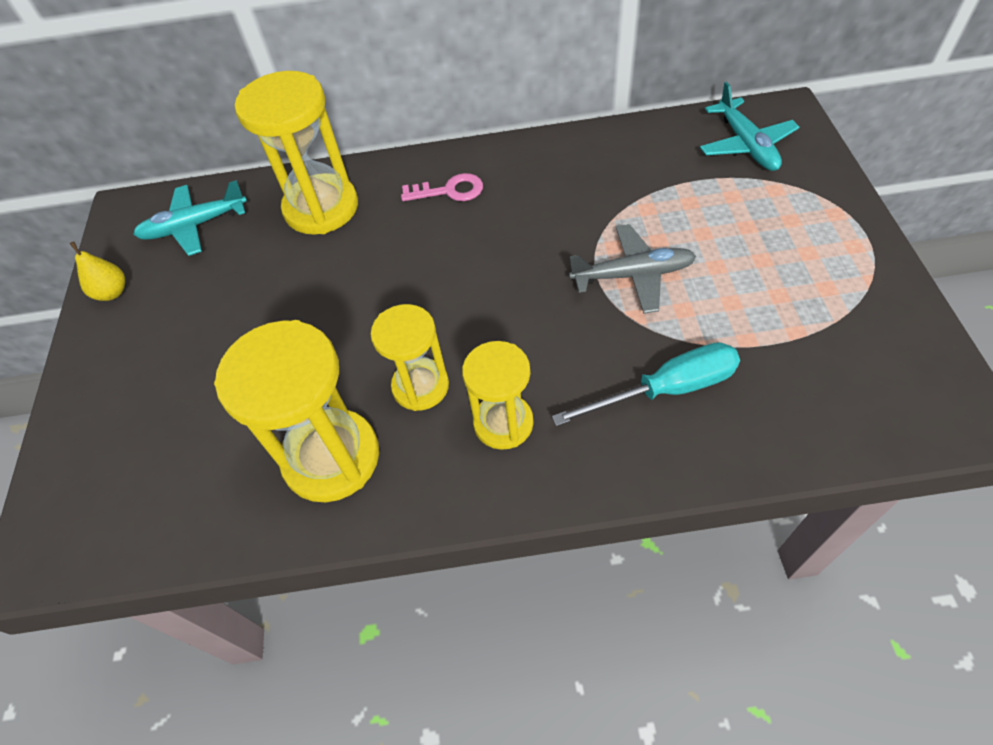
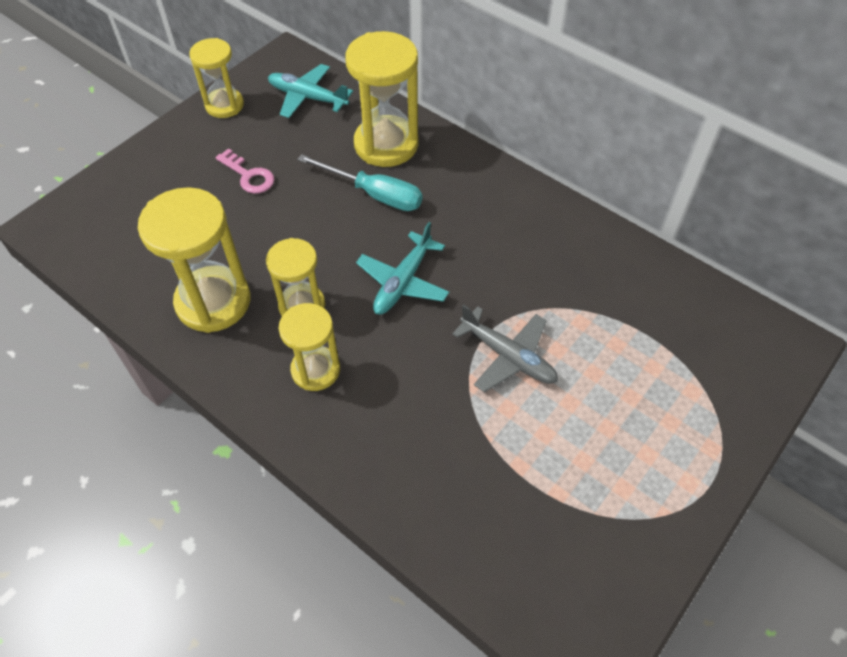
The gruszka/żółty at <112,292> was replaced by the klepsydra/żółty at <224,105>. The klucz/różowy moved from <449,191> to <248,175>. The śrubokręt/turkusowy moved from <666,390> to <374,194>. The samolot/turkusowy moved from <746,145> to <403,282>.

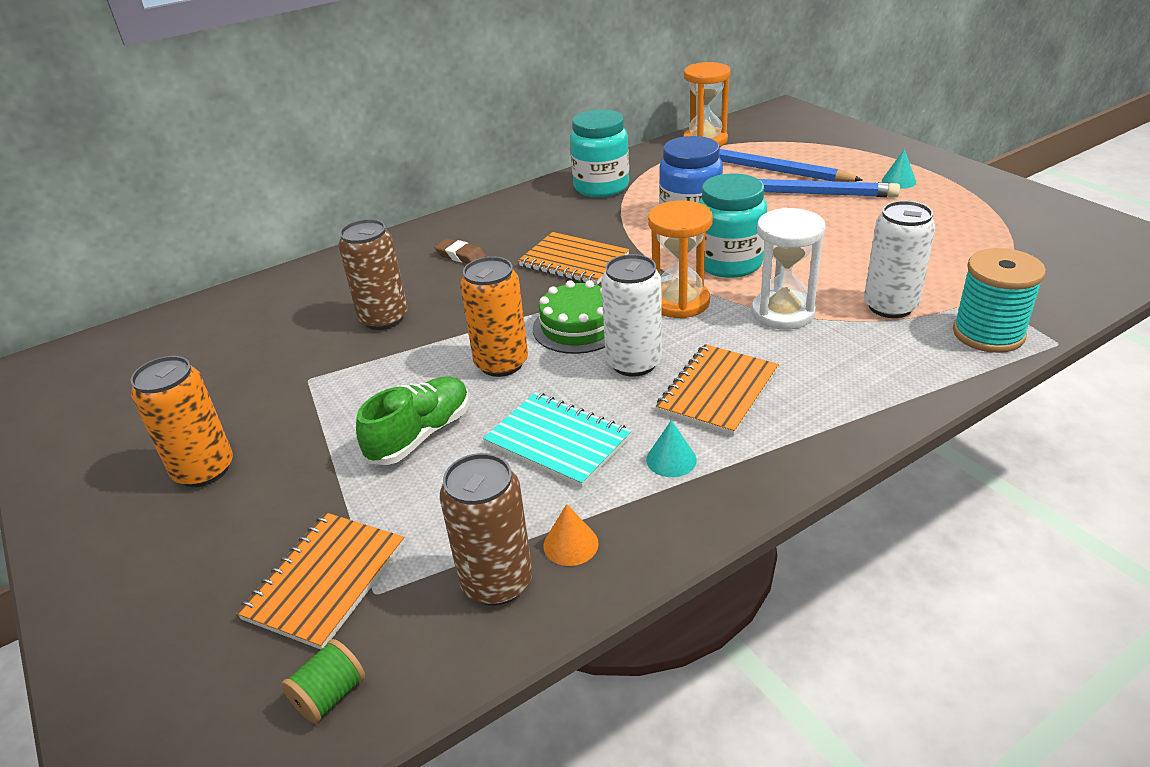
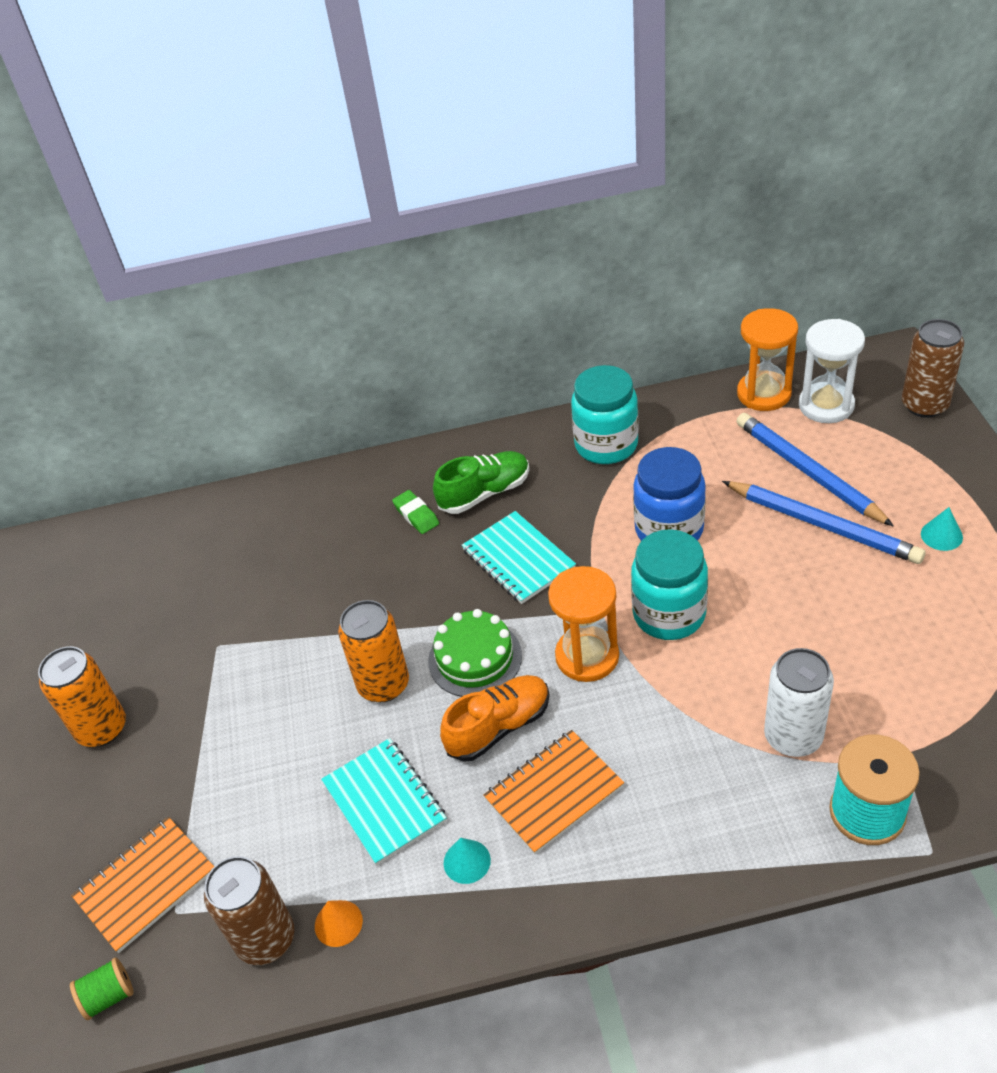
The gumka do mazania/brązowy at <460,255> became the gumka do mazania/zielony at <416,515>. The but/zielony moved from <420,435> to <485,493>. The puszka/biały at <633,363> was replaced by the but/pomarańczowy at <499,727>. The zeszyt/pomarańczowy at <574,261> became the zeszyt/turkusowy at <518,559>. The klepsydra/biały moved from <782,313> to <826,405>. The puszka/brązowy moved from <384,319> to <924,405>.

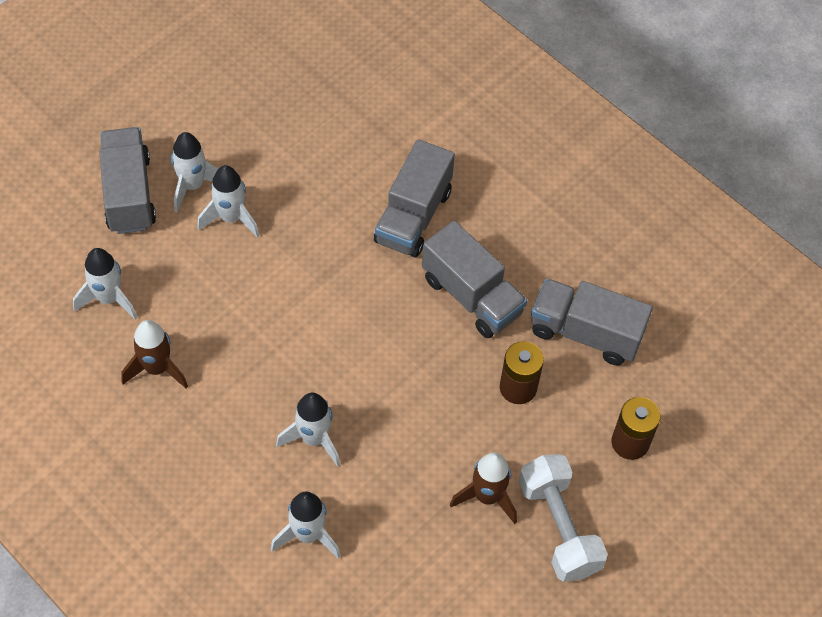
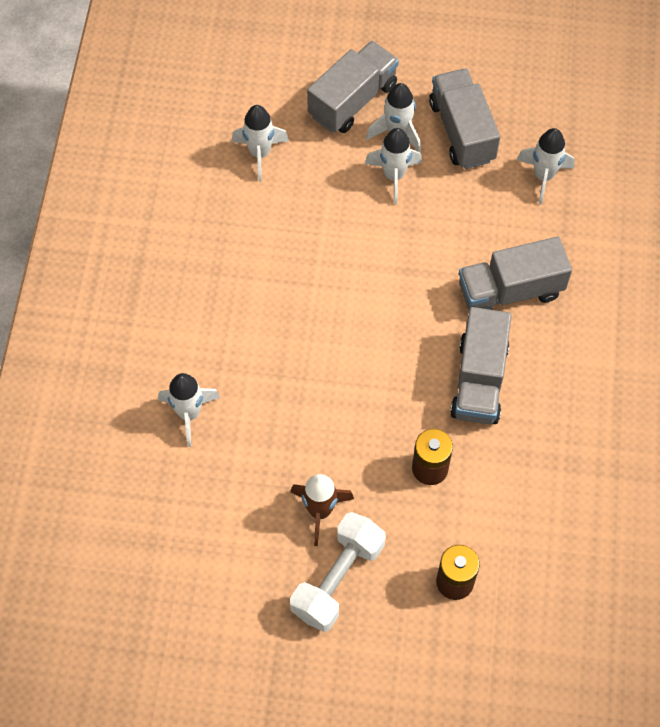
The ciężarówka/szary moved from <585,333> to <462,131>. The rakieta/biały moved from <313,439> to <543,176>. The rakieta/brązowy at <157,369> disappeared.

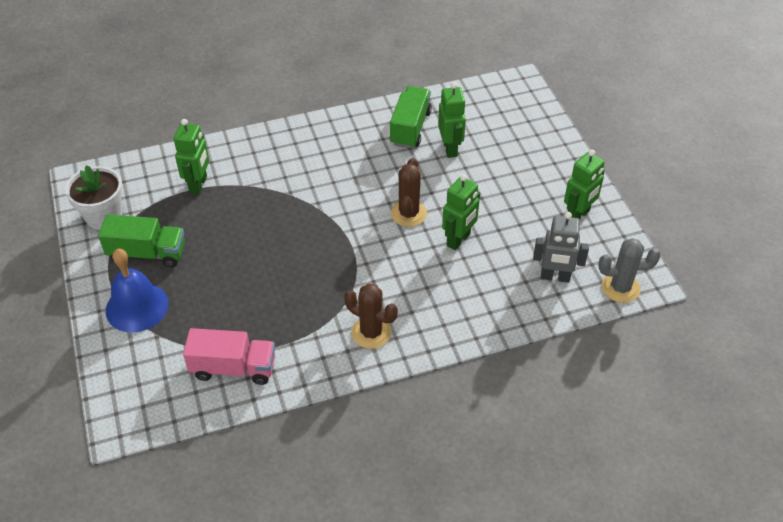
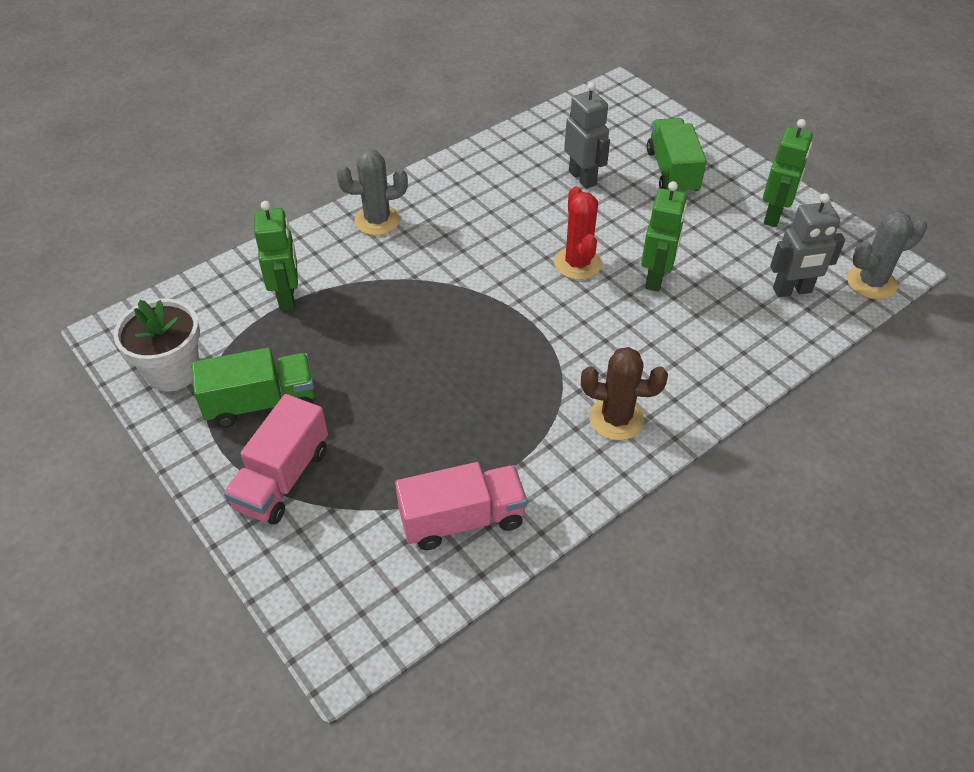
The dzwonek/niebieski at <137,307> was replaced by the ciężarówka/różowy at <282,478>. The kaktus/szary at <377,221> appeared. The kaktus/brązowy at <408,213> became the kaktus/czerwony at <577,263>. The robot/zielony at <450,148> became the robot/szary at <583,178>. The ciężarówka/zielony moved from <410,128> to <672,172>.

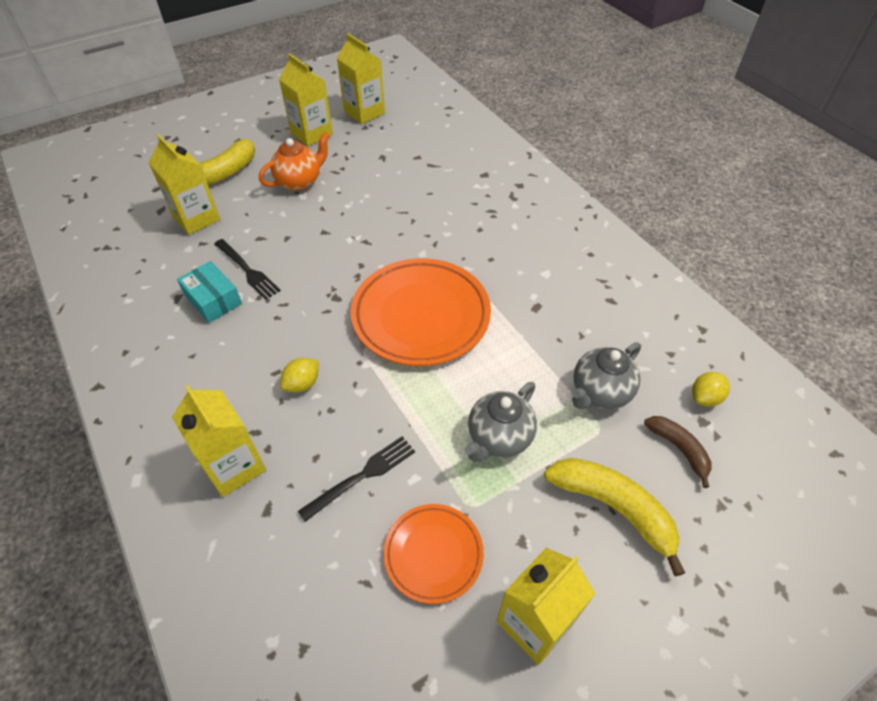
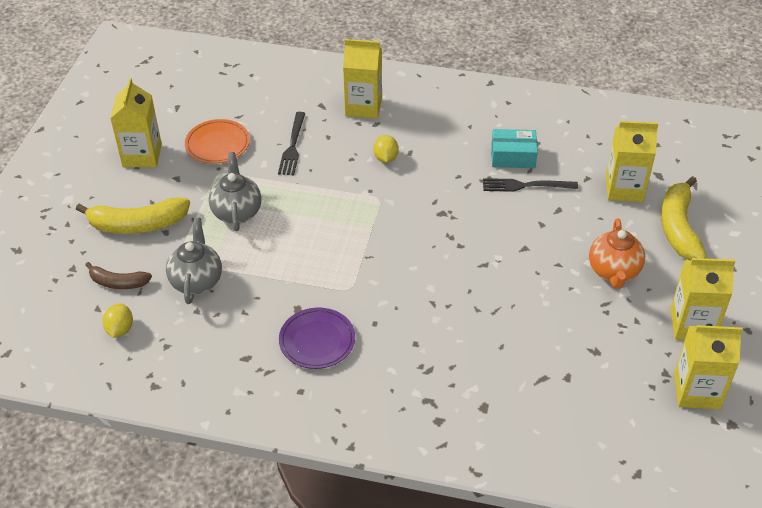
The talerz/fioletowy at <317,341> appeared. The talerz/pomarańczowy at <421,316> disappeared.

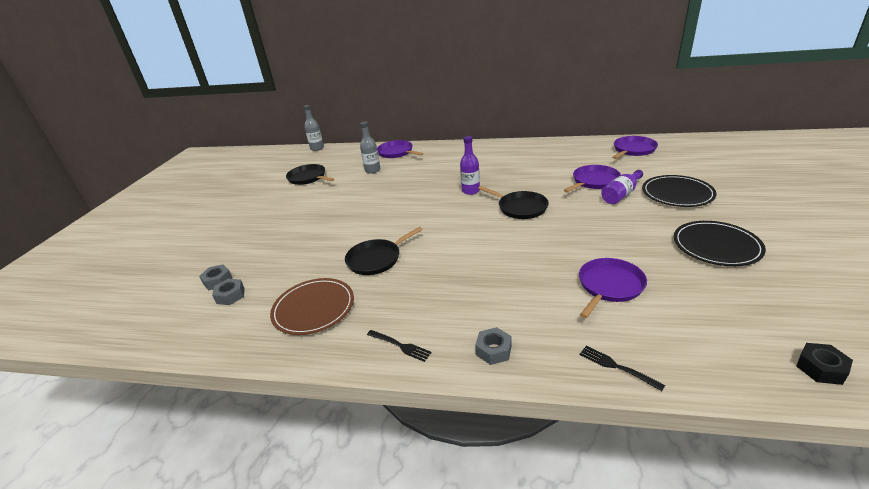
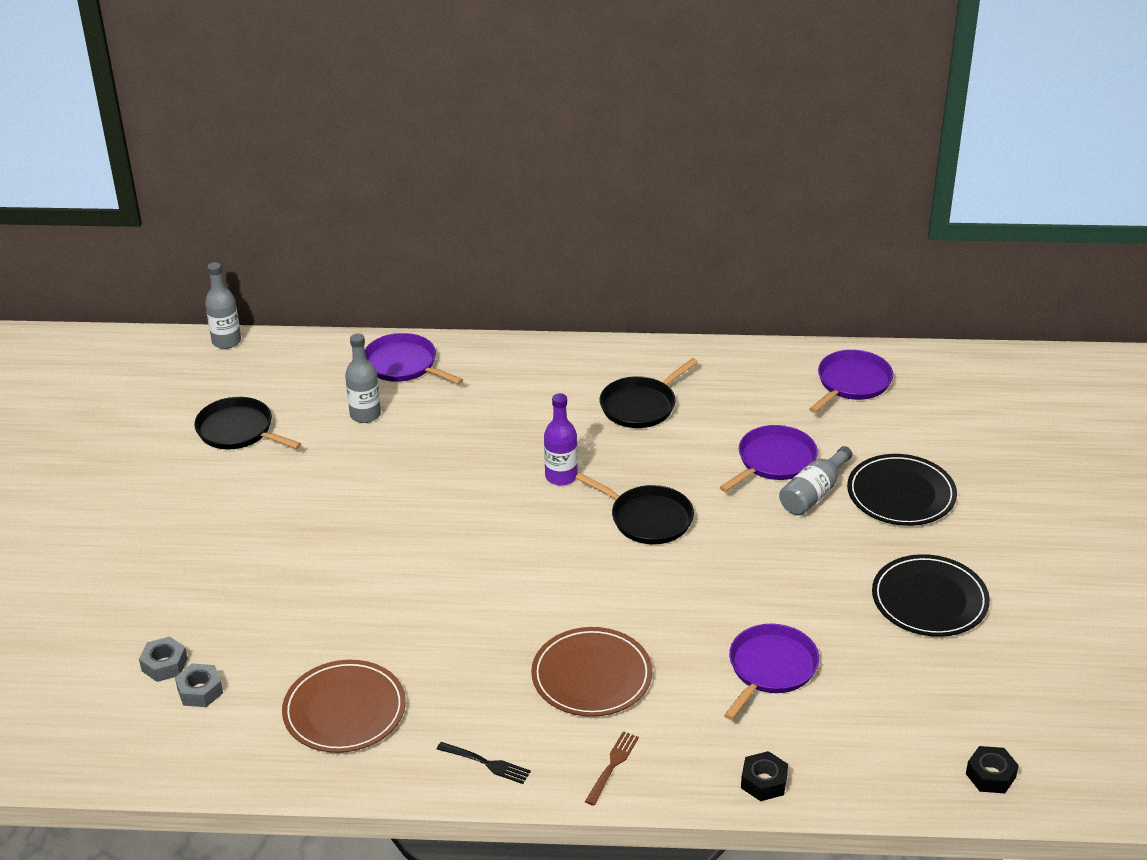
The talerz/brązowy at <591,676> appeared. The nakrętka/szary at <493,350> was replaced by the widelec/brązowy at <612,766>. The patelnia/czarny moved from <376,259> to <641,406>. The widelec/czarny at <617,367> was replaced by the nakrętka/czarny at <763,782>. The butelka/fioletowy at <621,194> became the butelka/szary at <813,493>.

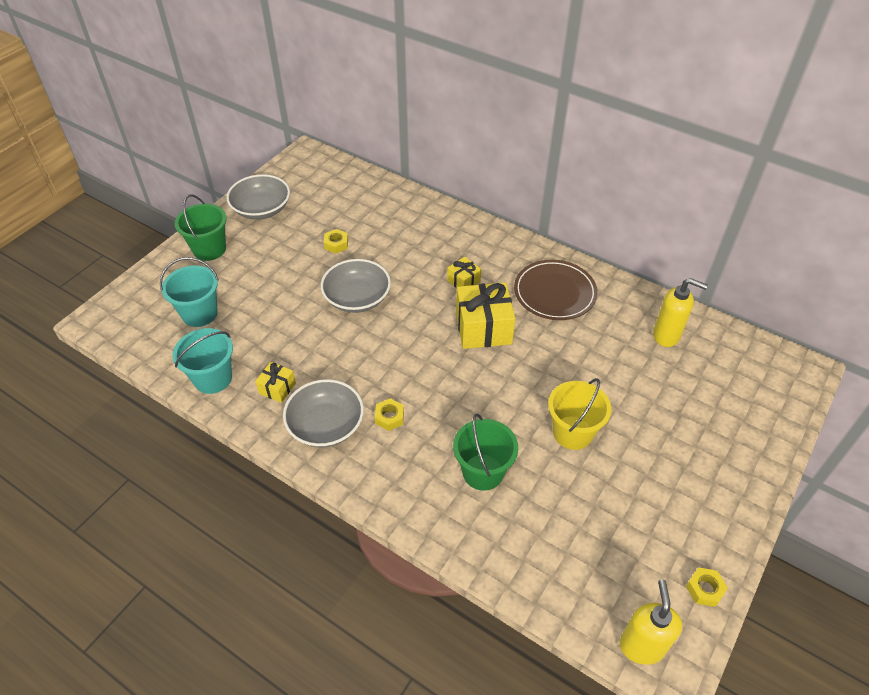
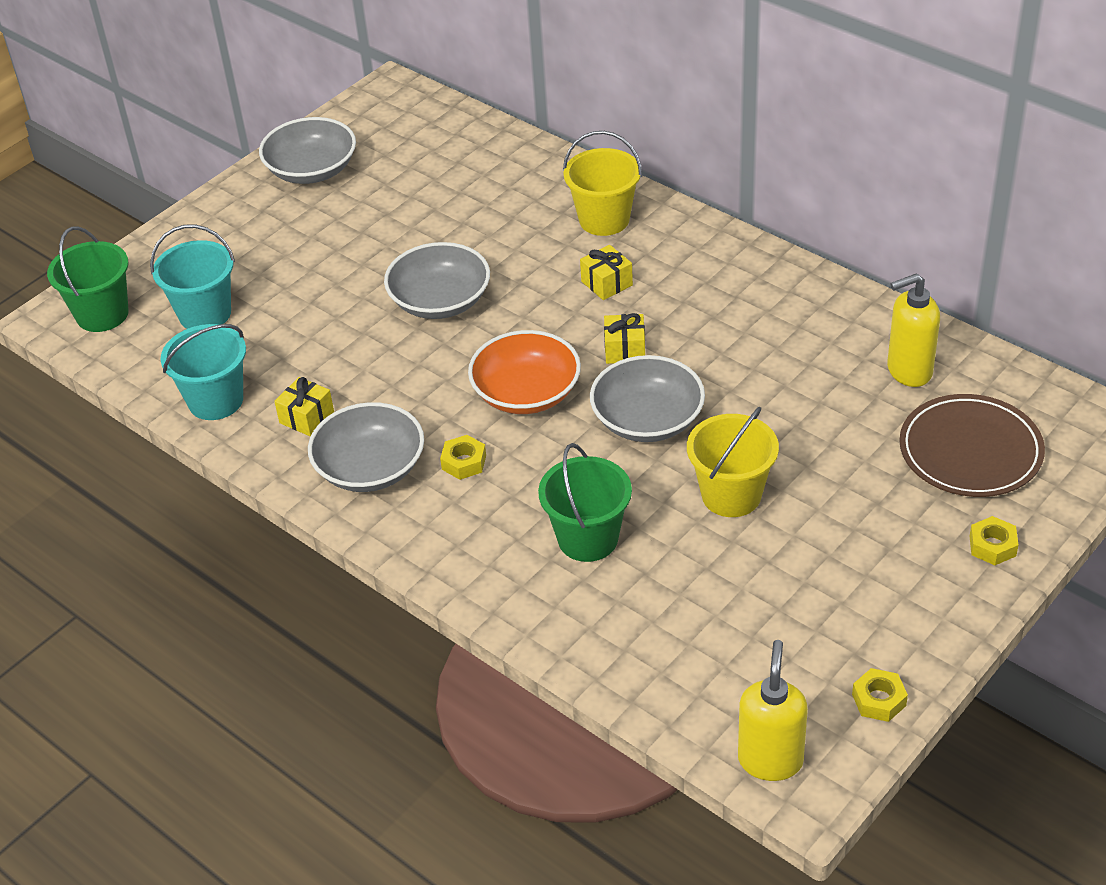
The wiadro/zielony moved from <209,249> to <102,314>. The miska/pomarańczowy at <526,393> appeared. The wiadro/żółty at <604,219> appeared. The miska/szary at <647,420> appeared. The prezent/żółty at <483,328> changed to 0.51 times the size. The dozownik mydła/żółty at <667,335> turned 135 degrees clockwise. The talerz/brązowy moved from <554,293> to <970,451>. The nakrętka/żółty moved from <336,244> to <992,546>.

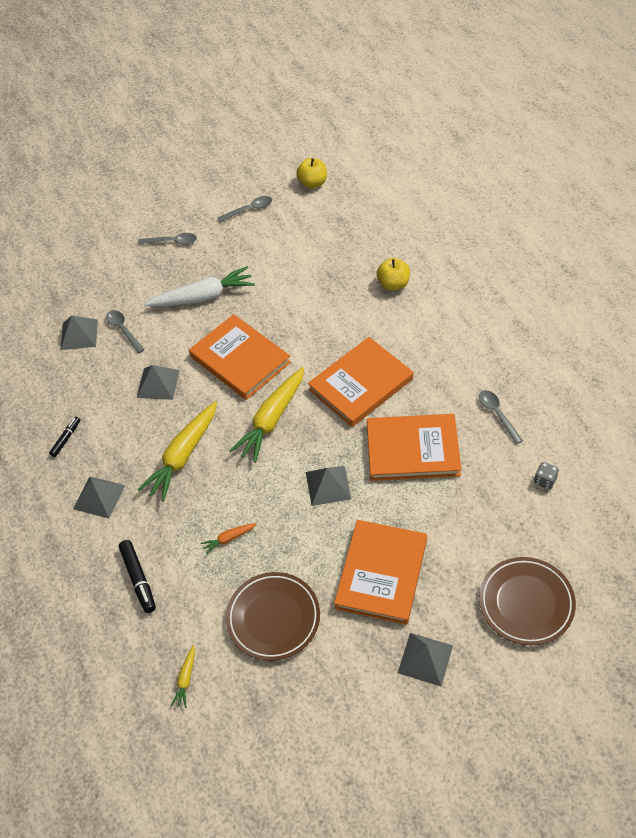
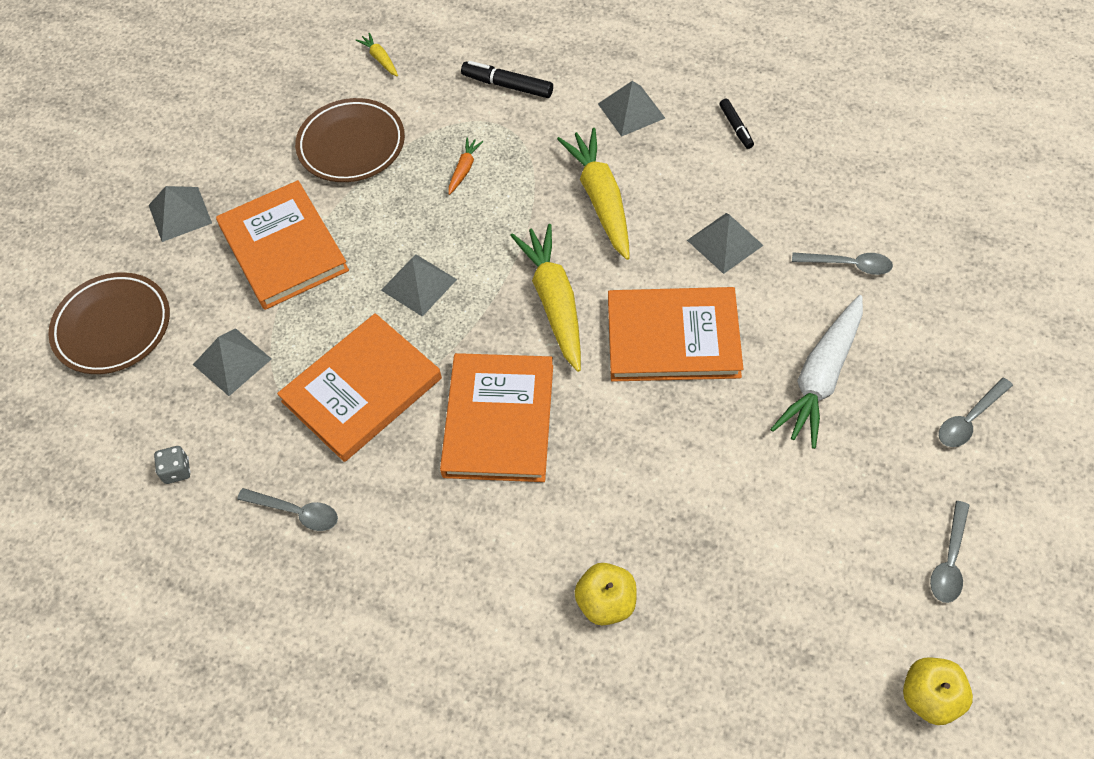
The piramida/szary moved from <79,334> to <232,361>.

